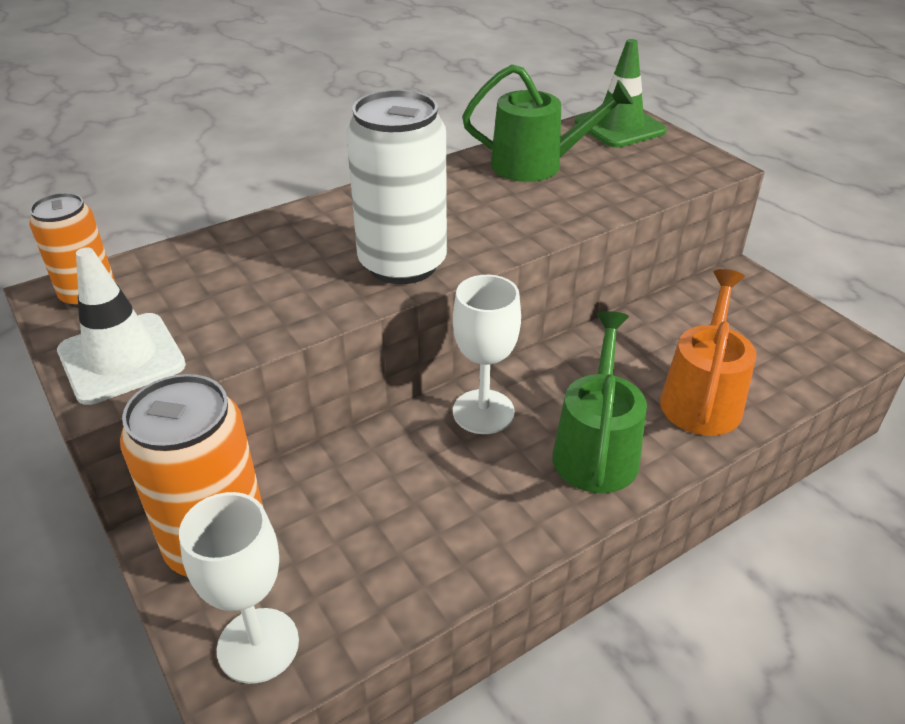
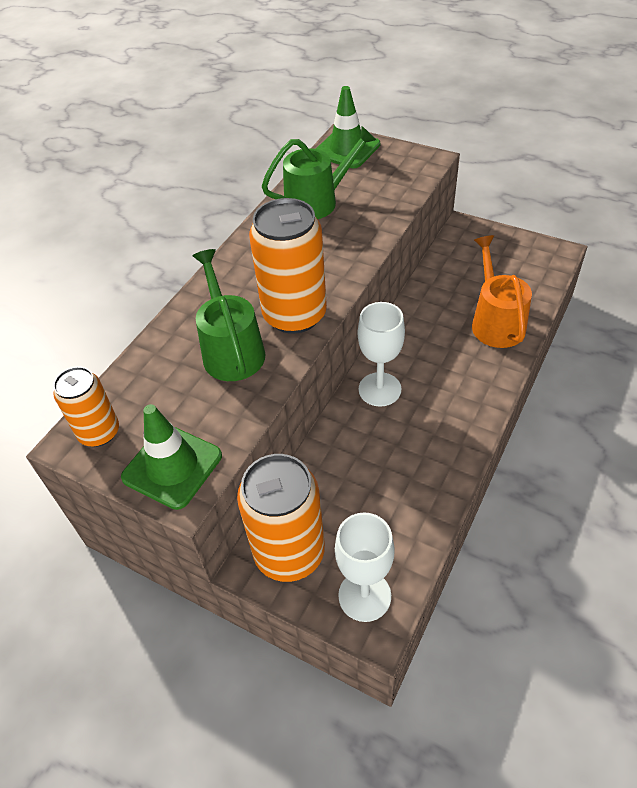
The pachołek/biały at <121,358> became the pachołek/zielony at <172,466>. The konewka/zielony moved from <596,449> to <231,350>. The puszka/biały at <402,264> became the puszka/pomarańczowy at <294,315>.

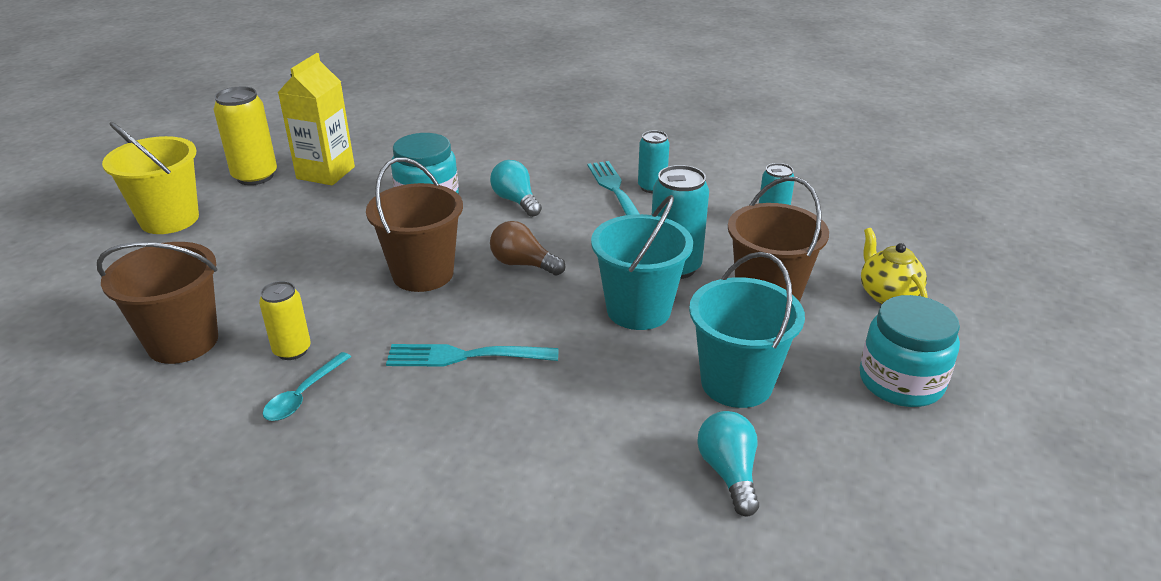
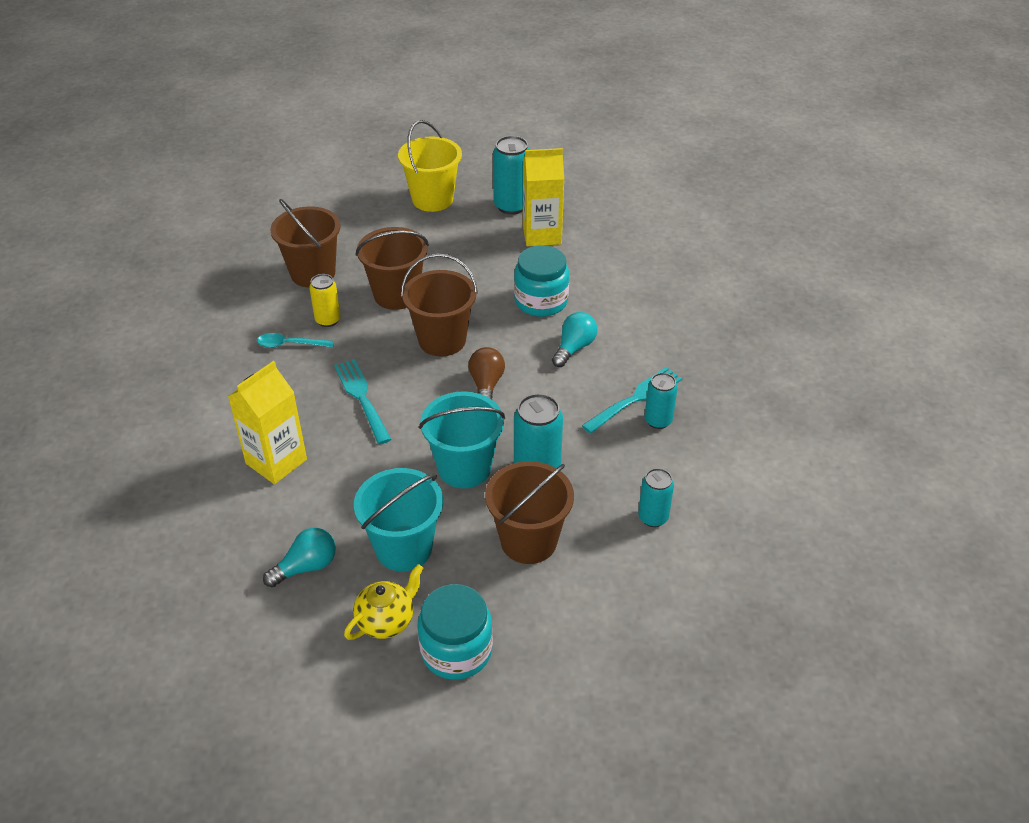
The karton mleka/żółty at <276,461> appeared. The imbryk/żółty moved from <887,295> to <386,621>. The wiadro/brązowy at <396,295> appeared. The puszka/żółty at <255,176> became the puszka/turkusowy at <511,206>.

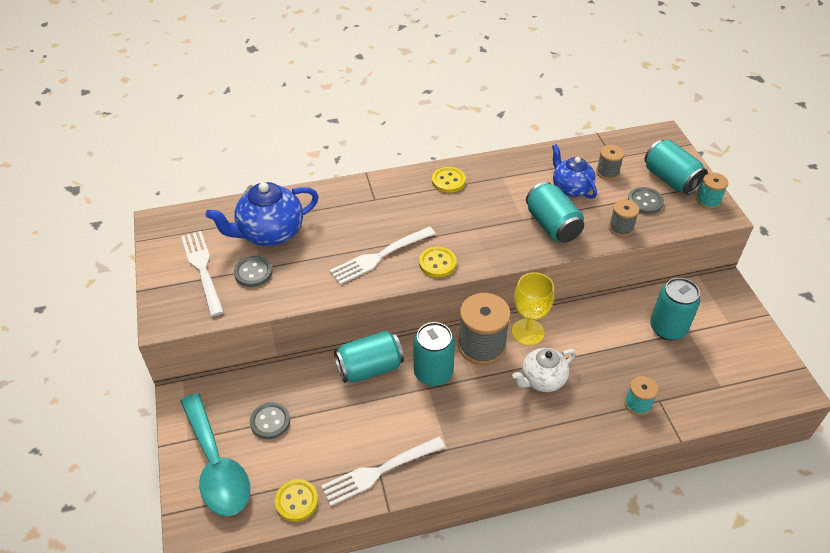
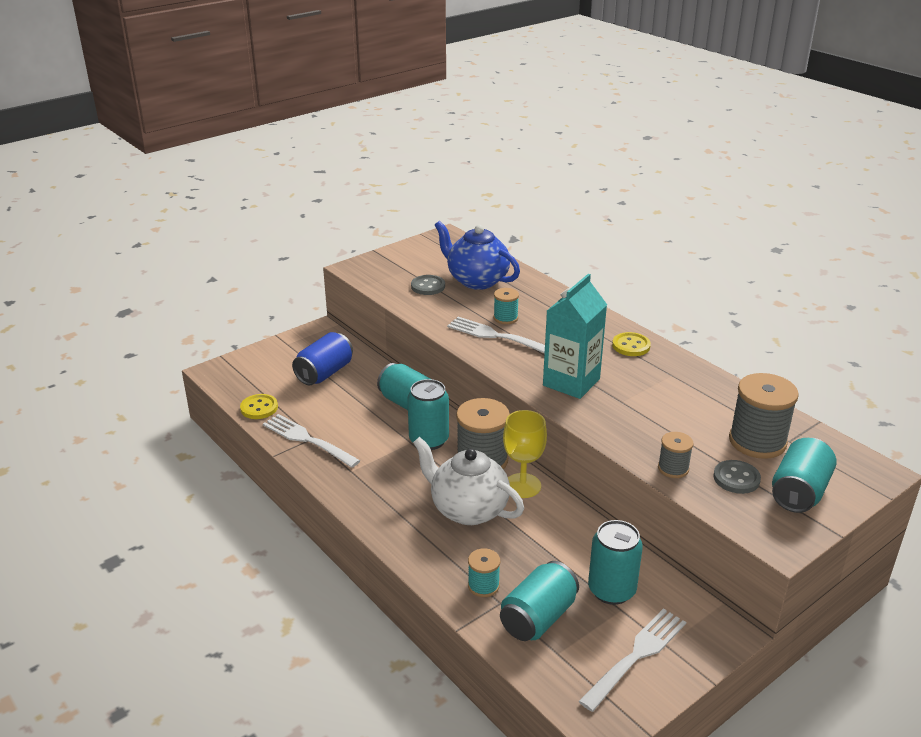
The guzik/szary at <270,421> was replaced by the puszka/niebieski at <324,373>. The imbryk/biały at <542,380> changed to 1.52 times the size. The szpulka/turkusowy moved from <708,201> to <505,318>. The puszka/turkusowy moved from <552,225> to <538,618>. The karton mleka/turkusowy at <571,382> appeared. The widelec/biały moved from <203,270> to <636,657>. The szpulka/szary at <607,172> changed to 1.90 times the size. The łyżka/turkusowy at <216,465> disappeared. The guzik/żółty at <437,263> disappeared. The imbryk/niebieski at <571,188> disappeared.

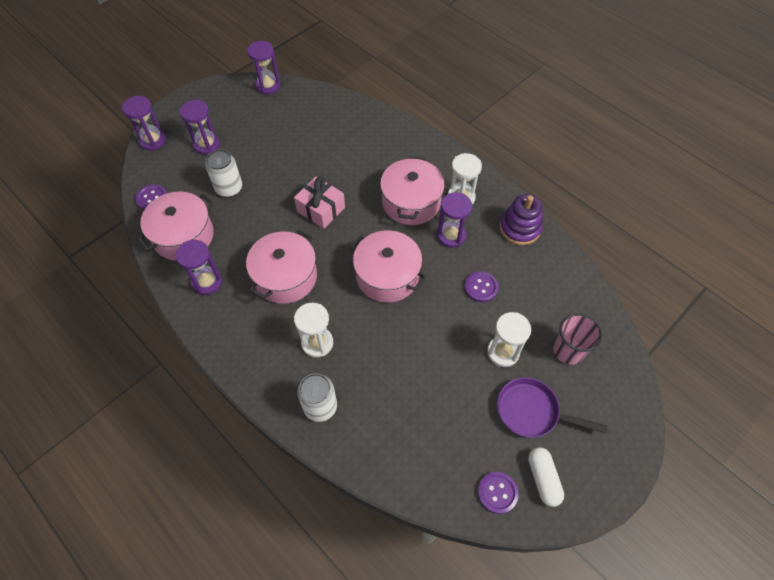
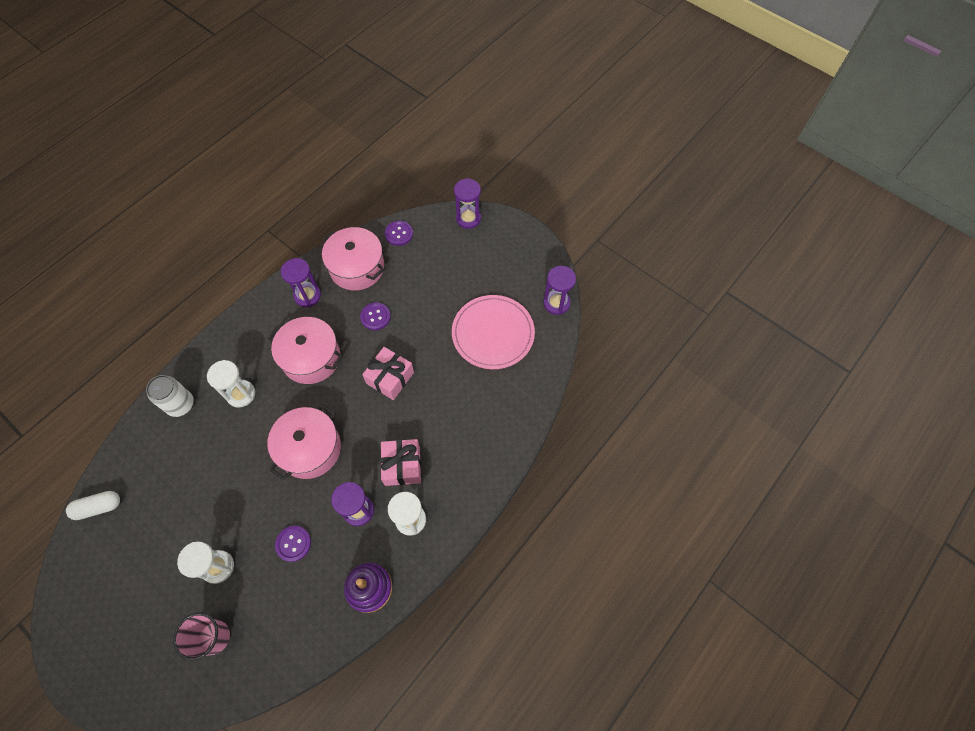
The kapsułka/biały moved from <543,479> to <98,507>. The guzik/fioletowy moved from <497,492> to <375,317>. The garnek/różowy at <411,202> was replaced by the prezent/różowy at <402,466>. The talerz/różowy at <493,333> appeared. The klepsydra/fioletowy at <206,145> disappeared. The puszka/biały at <229,188> disappeared. The patelnia/fioletowy at <532,412> disappeared.

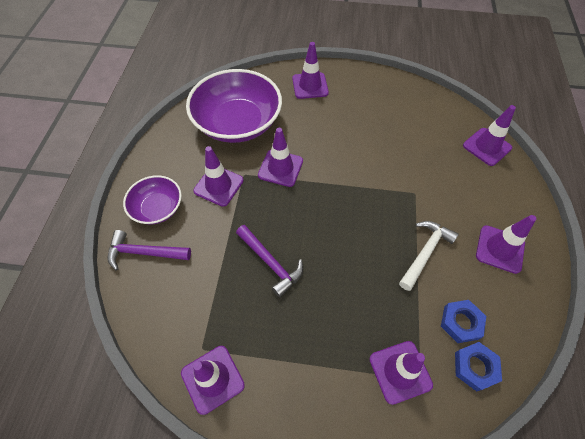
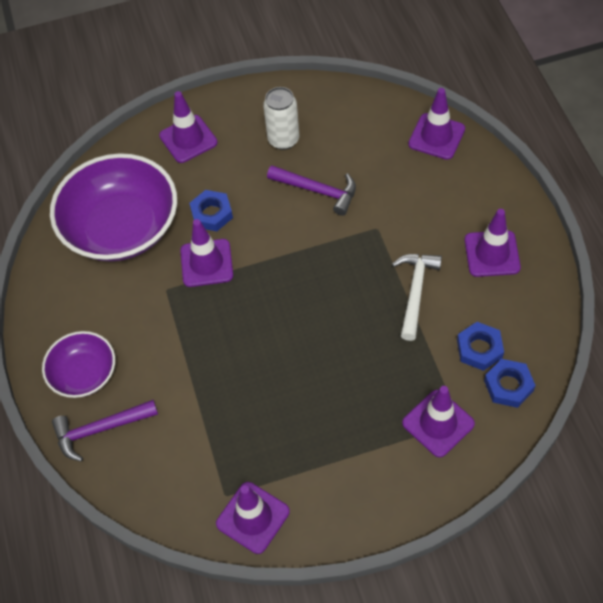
The nakrętka/niebieski at <211,214> appeared. The puszka/biały at <283,140> appeared. The młotek/fioletowy moved from <271,263> to <318,191>. The pachołek/fioletowy at <218,185> disappeared.

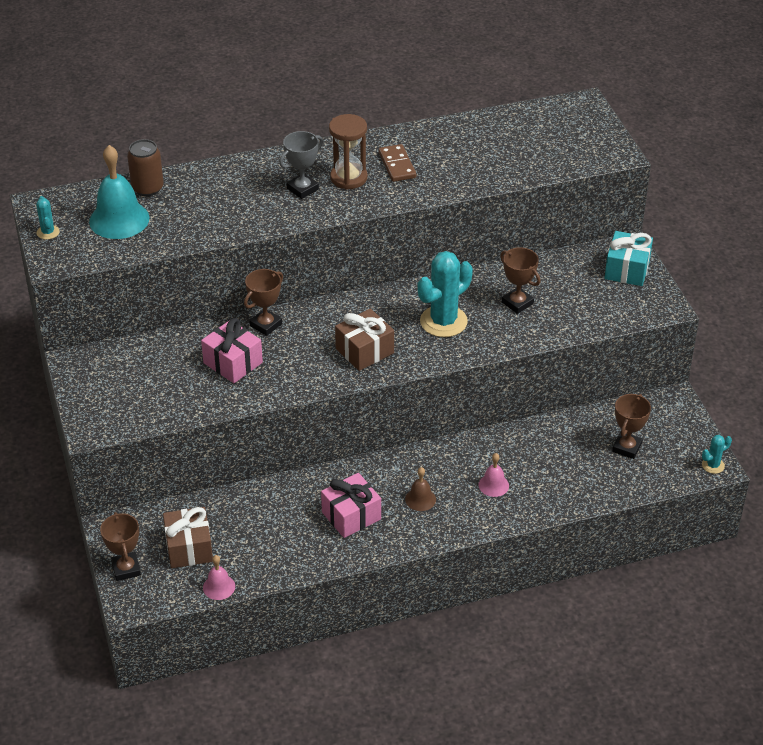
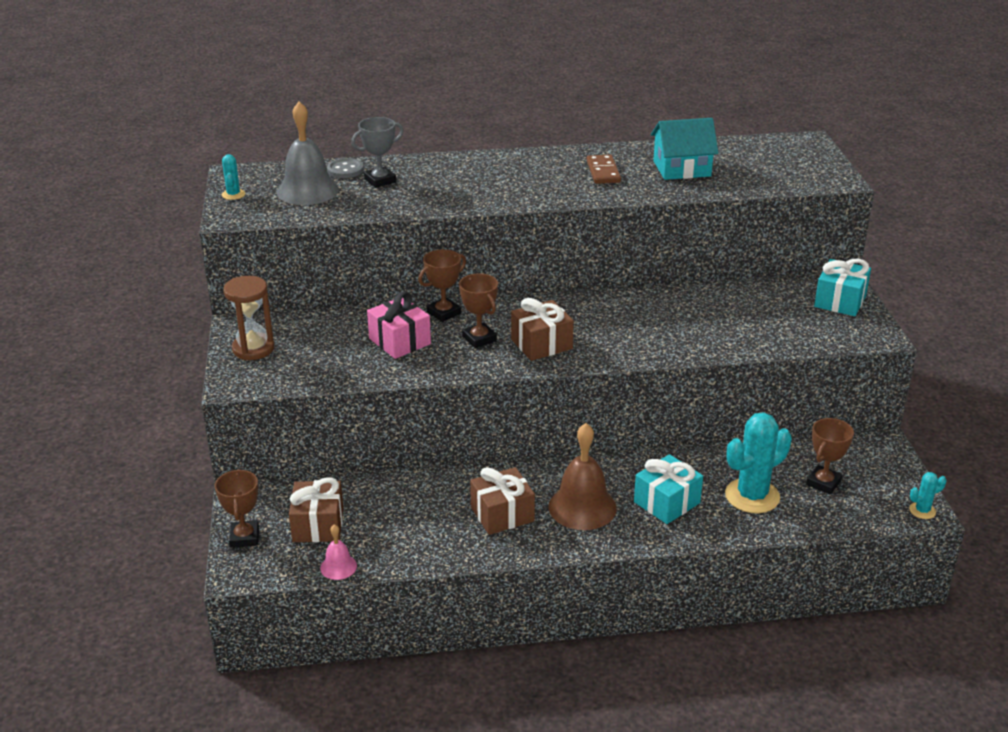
The klepsydra/brązowy moved from <348,178> to <253,349>. The dzwonek/turkusowy at <119,219> became the dzwonek/szary at <307,191>. The puszka/brązowy at <147,188> was replaced by the guzik/szary at <345,170>. The puchar/szary moved from <302,189> to <380,181>. The puchar/brązowy moved from <517,303> to <479,339>. The prezent/różowy at <351,516> became the prezent/brązowy at <502,514>. The dzwonek/brązowy at <420,499> changed to 1.97 times the size. The dzwonek/różowy at <493,485> was replaced by the prezent/turkusowy at <667,502>. The domek/turkusowy at <682,168> appeared. The kaktus/turkusowy moved from <443,321> to <752,496>.

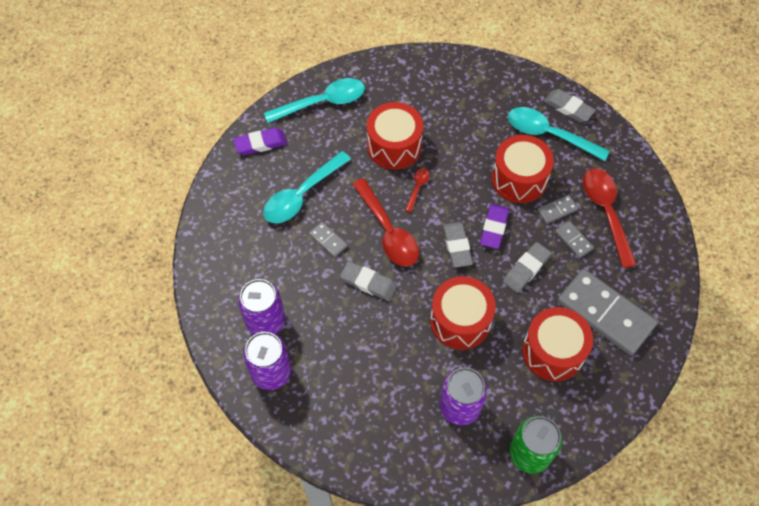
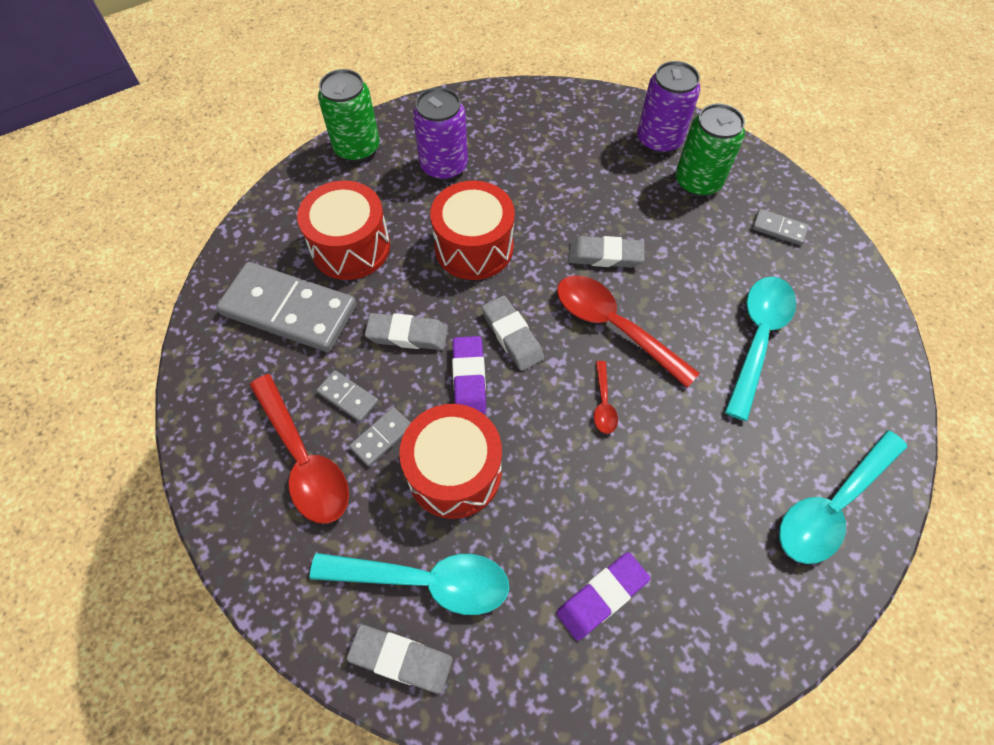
The gumka do mazania/szary at <526,269> turned 75 degrees clockwise. The gumka do mazania/fioletowy moved from <261,143> to <602,597>. The puszka/fioletowy at <265,321> became the puszka/zielony at <697,182>. The kostka domina/szary moved from <328,240> to <779,229>. The bęben/czerwony at <394,146> disappeared.

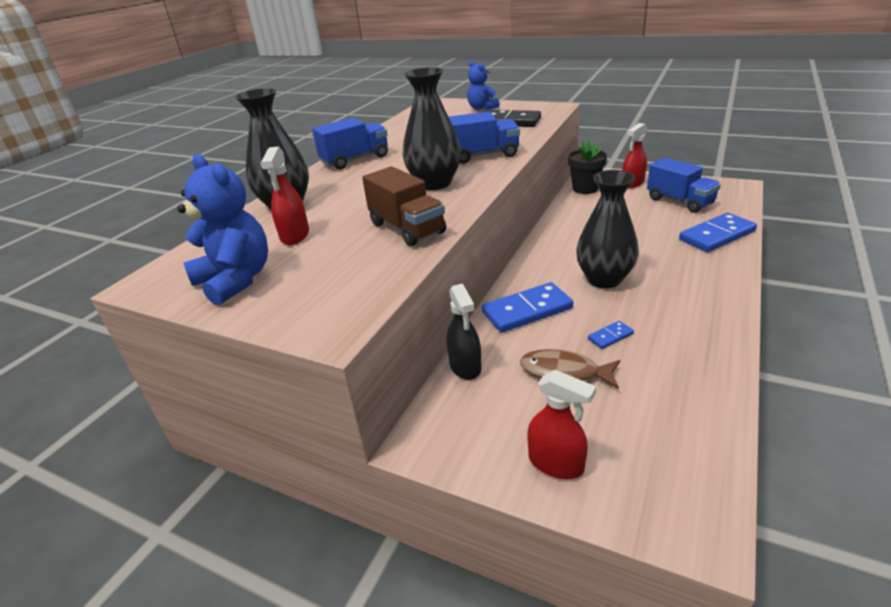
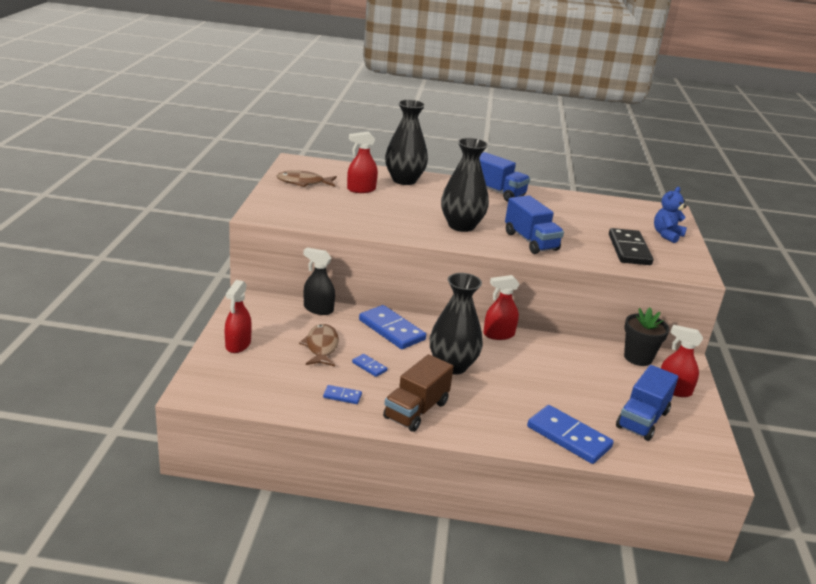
The miś/niebieski at <236,280> was replaced by the ryba/brązowy at <303,182>. The spryskiwacz/czarny at <465,366> turned 60 degrees clockwise. The kostka domina/niebieski at <342,396> appeared. The ciężarówka/brązowy moved from <407,228> to <416,410>. The spryskiwacz/czerwony at <498,334> appeared.

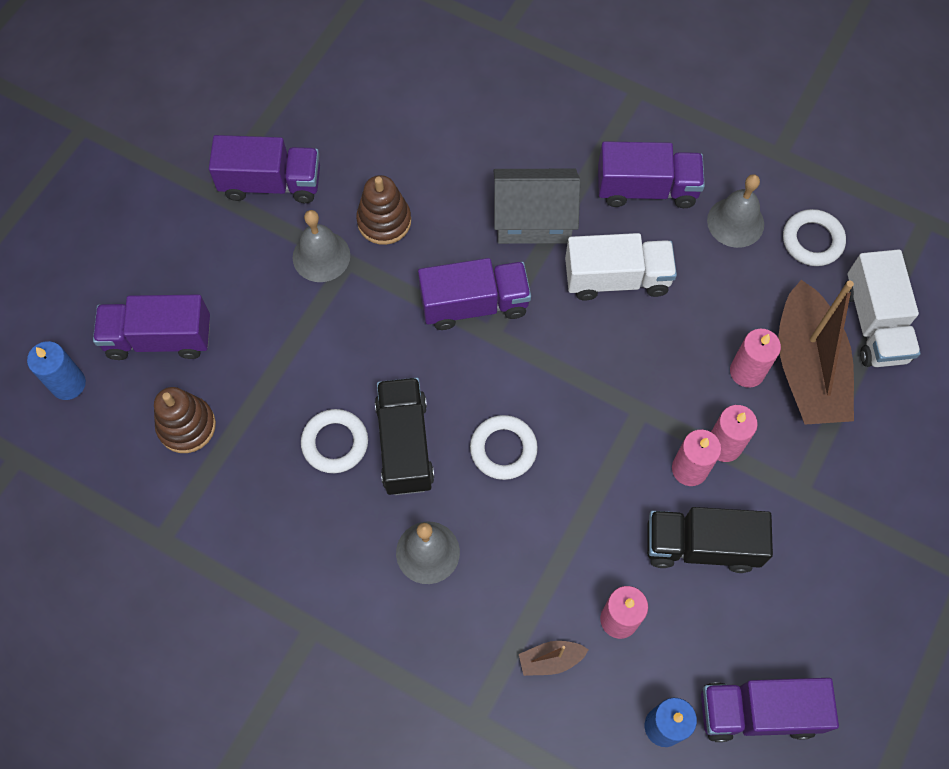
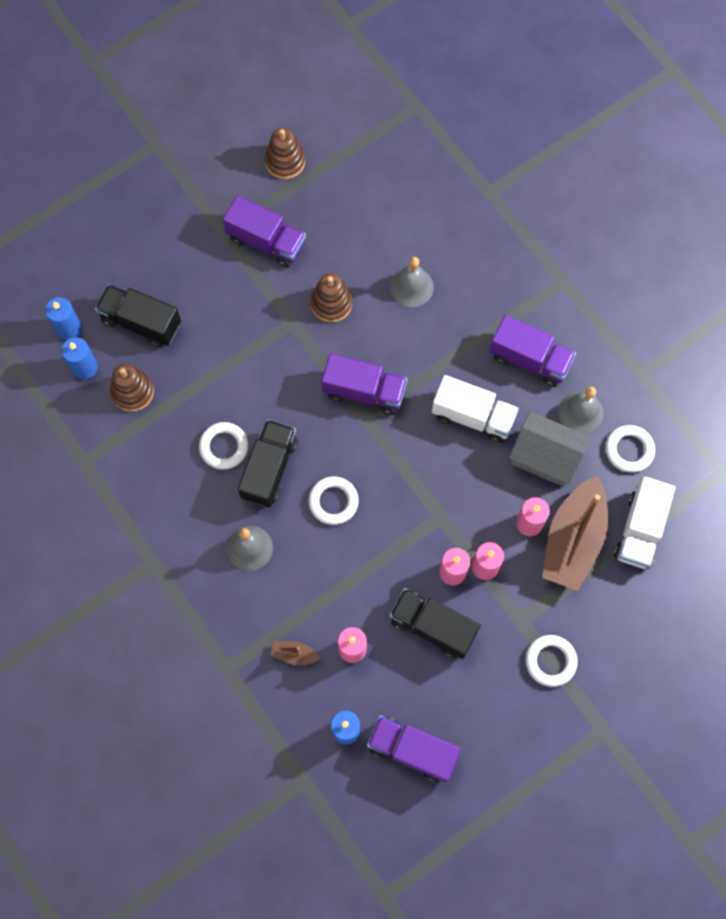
The świeca/niebieski at <85,367> appeared. The ciężarówka/fioletowy at <159,338> became the ciężarówka/czarny at <141,322>. The zabawka nakładanka/brązowy at <285,161> appeared. The dzwonek/szary moved from <321,256> to <411,287>. The domek/szary moved from <533,220> to <545,457>. The pierścień/biały at <550,661> appeared.

